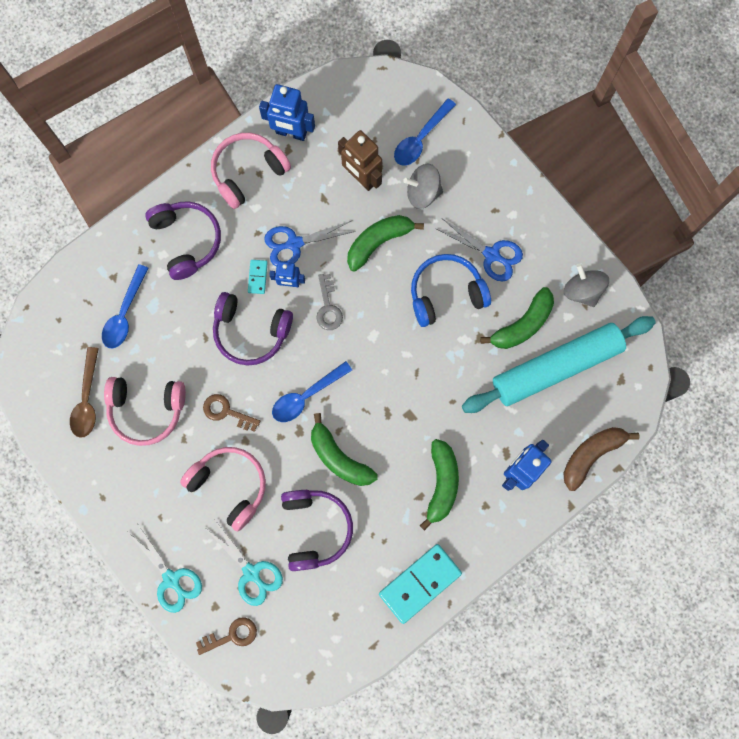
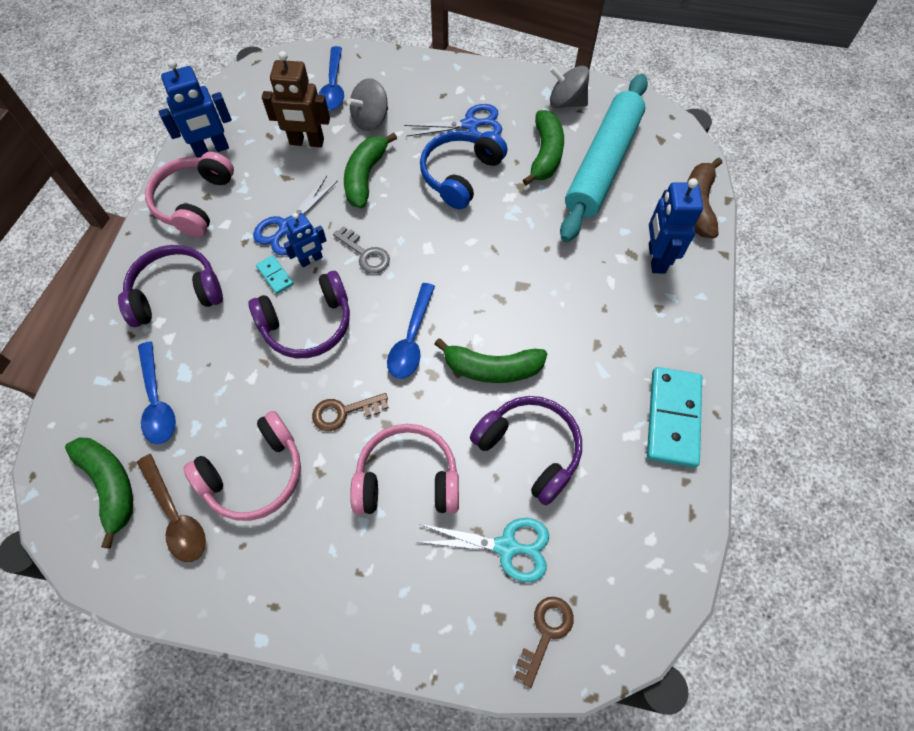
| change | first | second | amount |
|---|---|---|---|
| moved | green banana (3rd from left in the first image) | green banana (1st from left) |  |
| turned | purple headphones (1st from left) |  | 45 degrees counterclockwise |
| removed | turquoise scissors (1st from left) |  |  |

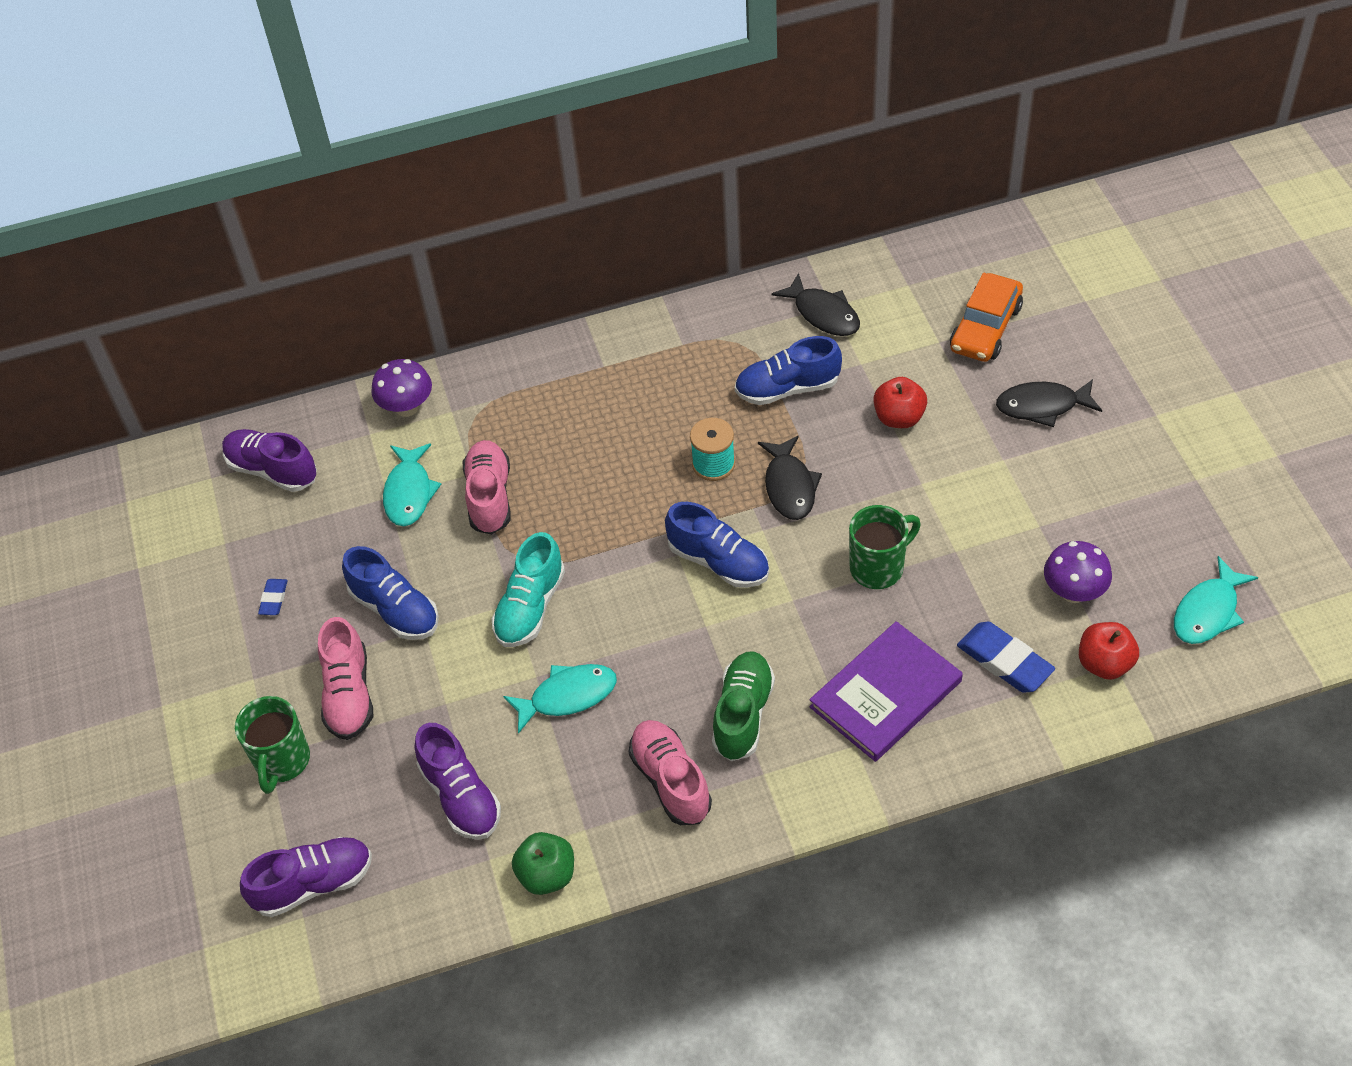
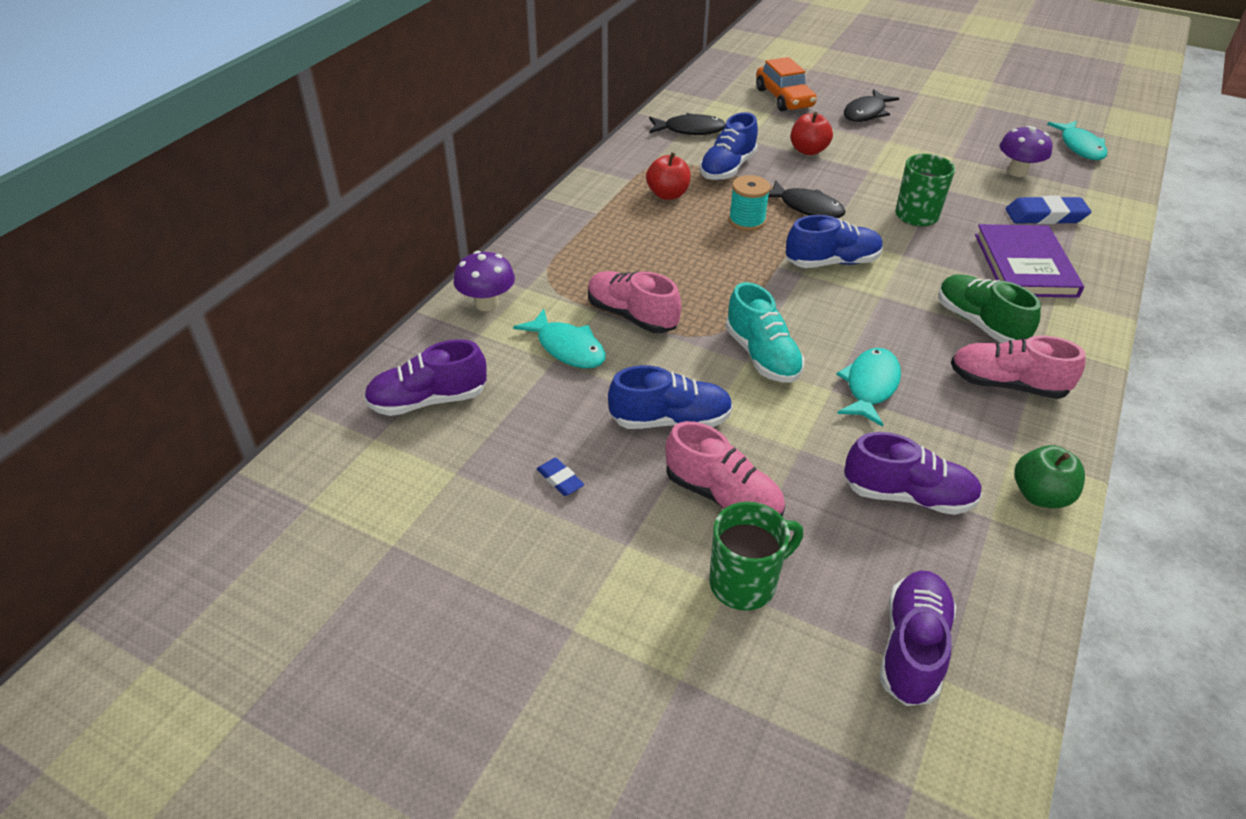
| change | first | second | amount |
|---|---|---|---|
| moved | red apple (2nd from left in the first image) | red apple (1st from left) |  |
| turned | green mug (1st from left) |  | 75 degrees counterclockwise |

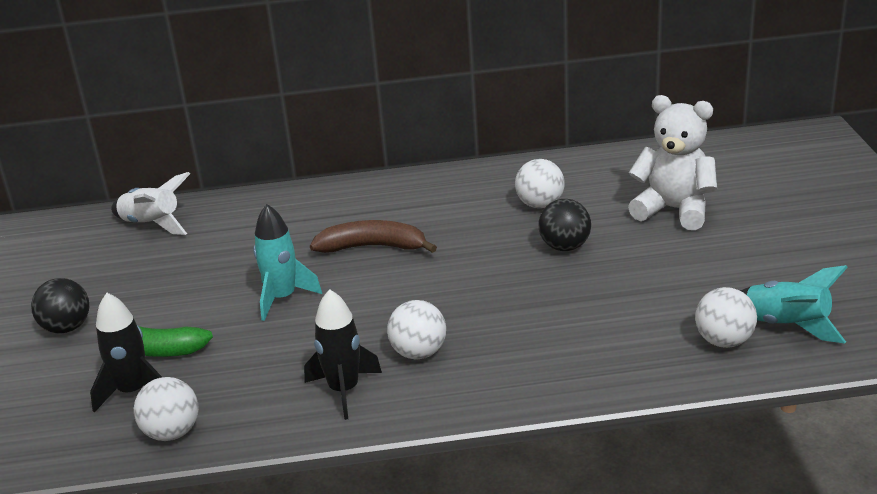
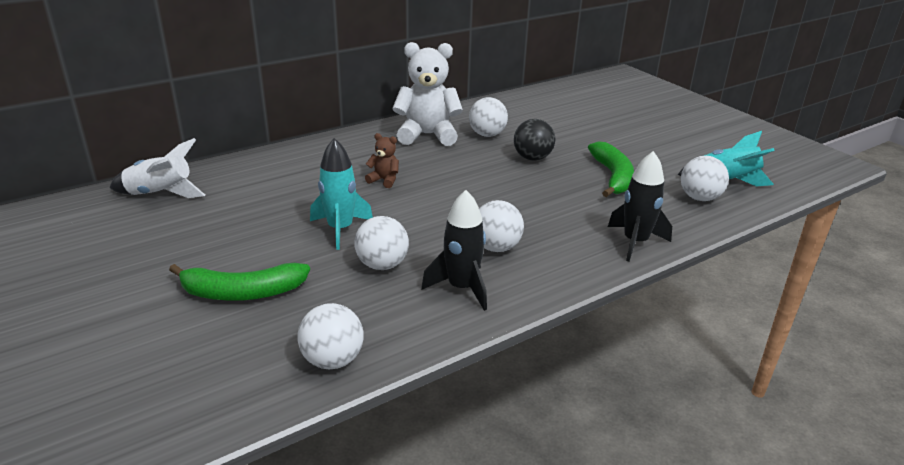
| change | first | second | amount |
|---|---|---|---|
| added |  | white ball (2nd from left) |  |
| replaced | brown banana | brown teddy bear |  |
| moved | white teddy bear |  |  |
| added |  | green banana (2nd from left) |  |
| moved | black rocket (1st from left in the first image) | black rocket (2nd from left) |  |
| removed | black ball (1st from left) |  |  |

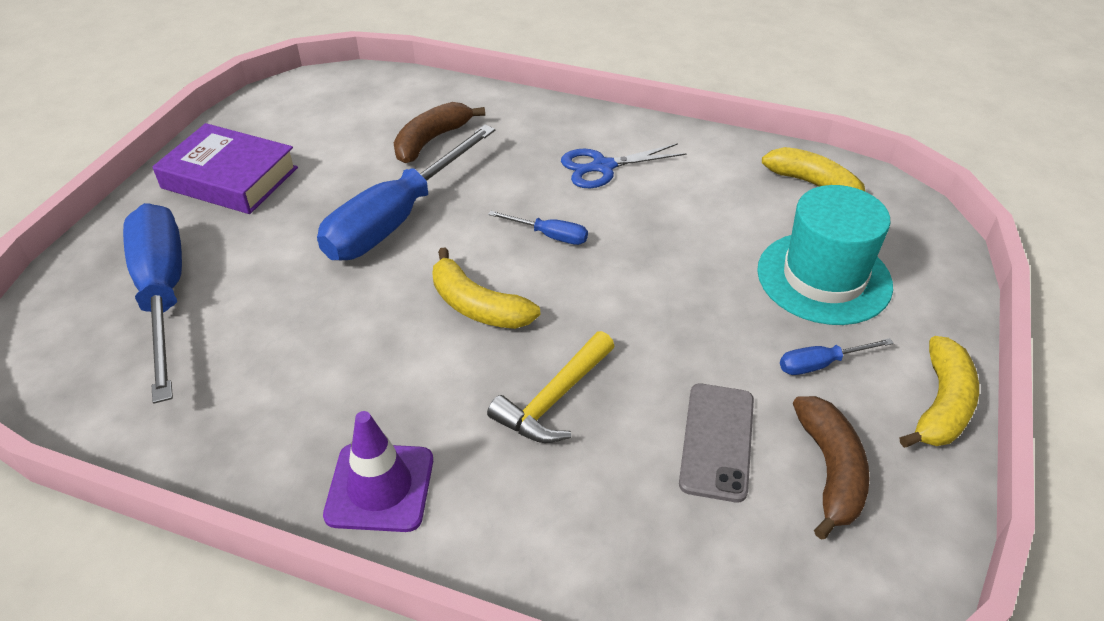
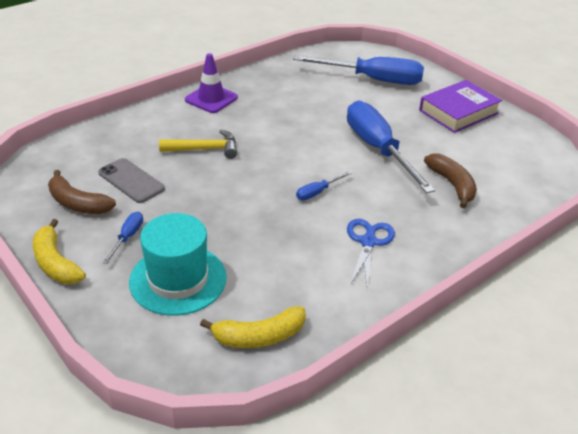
| change | first | second | amount |
|---|---|---|---|
| turned | yellow hammer |  | 105 degrees clockwise |
| removed | yellow banana (1st from left) |  |  |

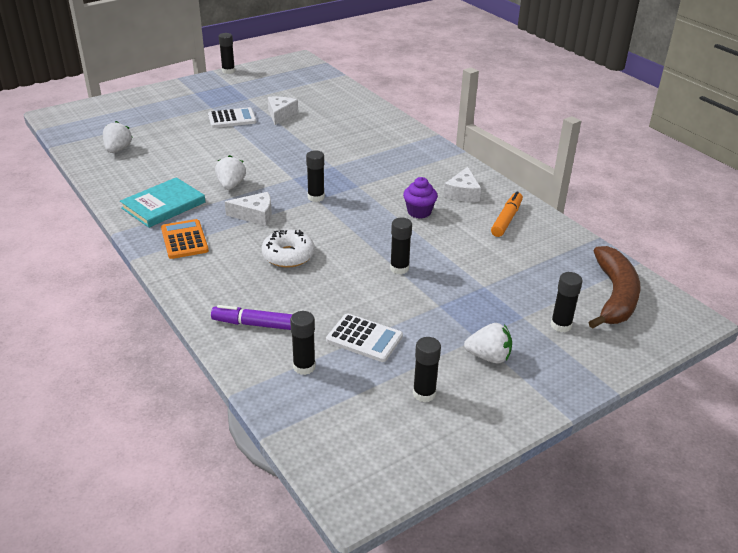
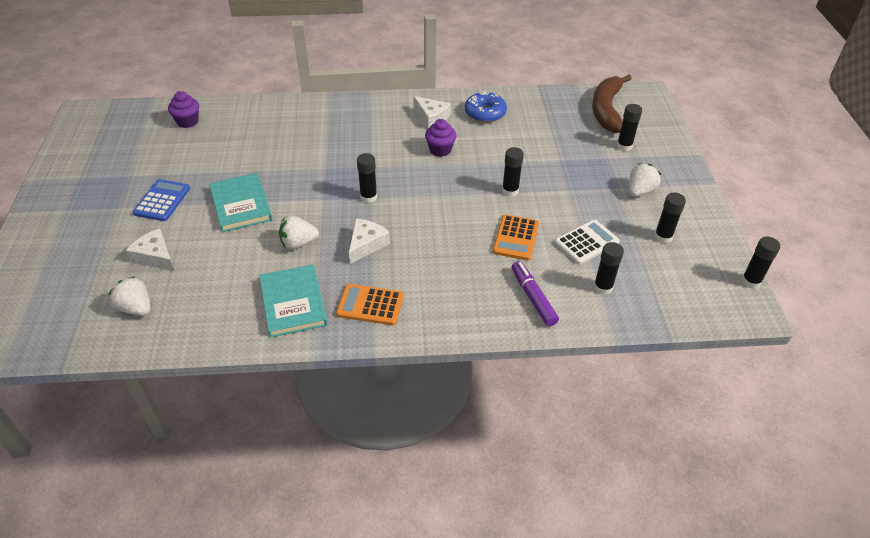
| change | first | second | amount |
|---|---|---|---|
| moved | white cheese (2nd from left in the first image) | white cheese (1st from left) |  |
| recoloured | white calculator (1st from left) | blue calculator |  |
| added |  | purple cupcake (1st from left) |  |
| added |  | turquoise book (1st from left) |  |
| turned | white strawberry (2nd from left) |  | 45 degrees counterclockwise |
| replaced | orange marker | blue donut |  |
| added |  | orange calculator (2nd from left) |  |
| turned | purple marker |  | 120 degrees clockwise |
| turned | brown banana |  | 120 degrees counterclockwise |
| moved | black glue stick (1st from left in the first image) | black glue stick (6th from left) |  |
| removed | white donut |  |  |

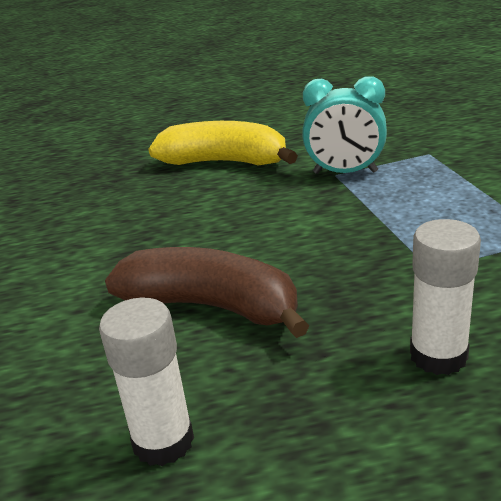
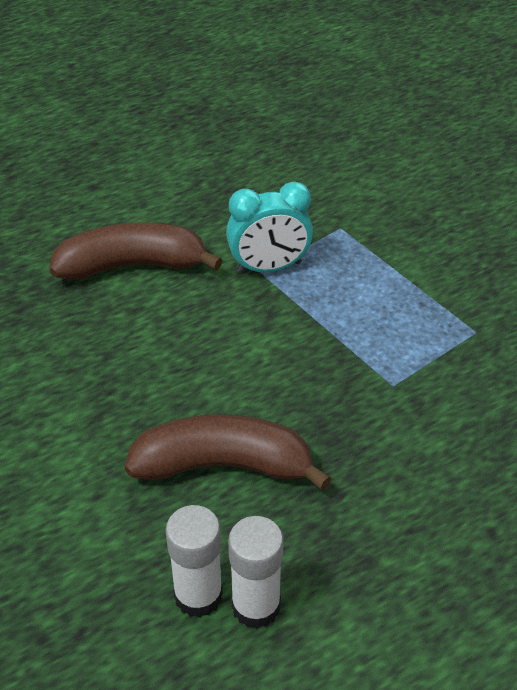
| change | first | second | amount |
|---|---|---|---|
| recoloured | yellow banana | brown banana (1st from left) |  |
| moved | white glue stick (2nd from left in the first image) | white glue stick (1st from left) |  |

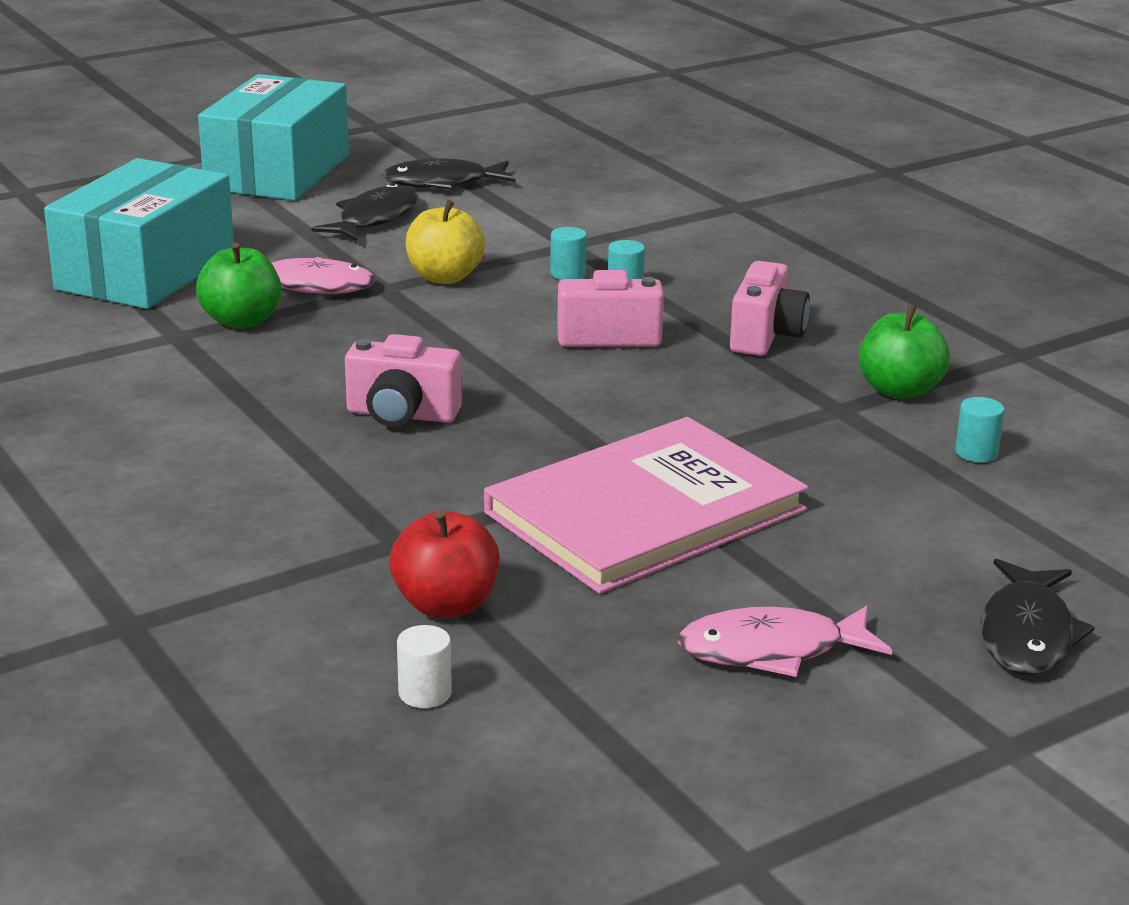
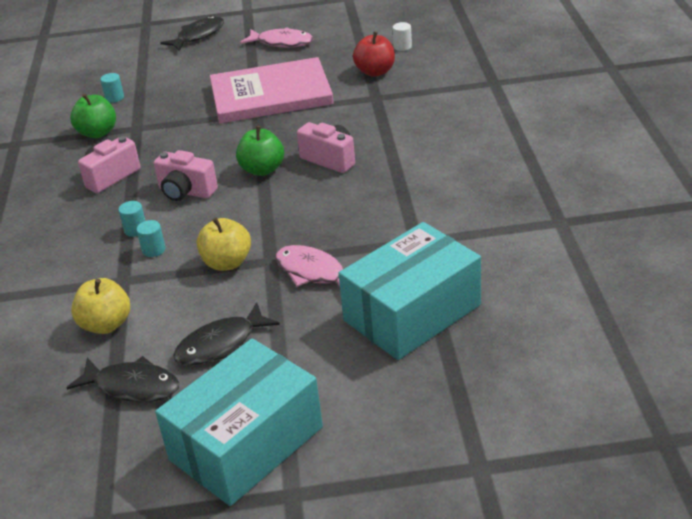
| change | first | second | amount |
|---|---|---|---|
| added |  | yellow apple (1st from left) |  |
| moved | green apple (1st from left in the first image) | green apple (2nd from left) |  |

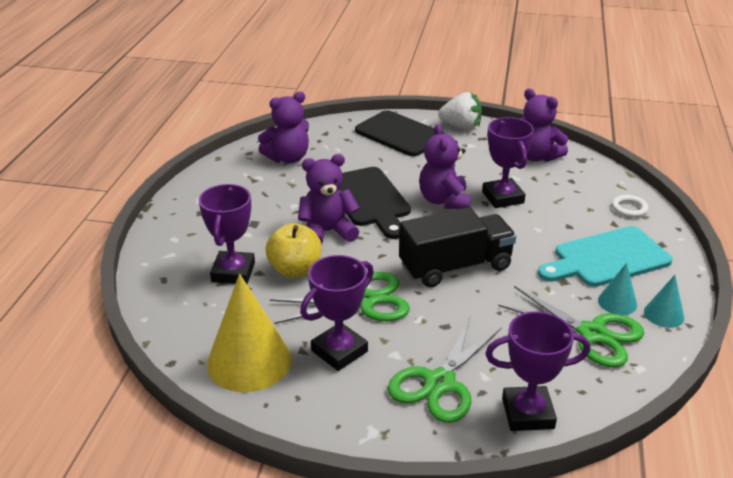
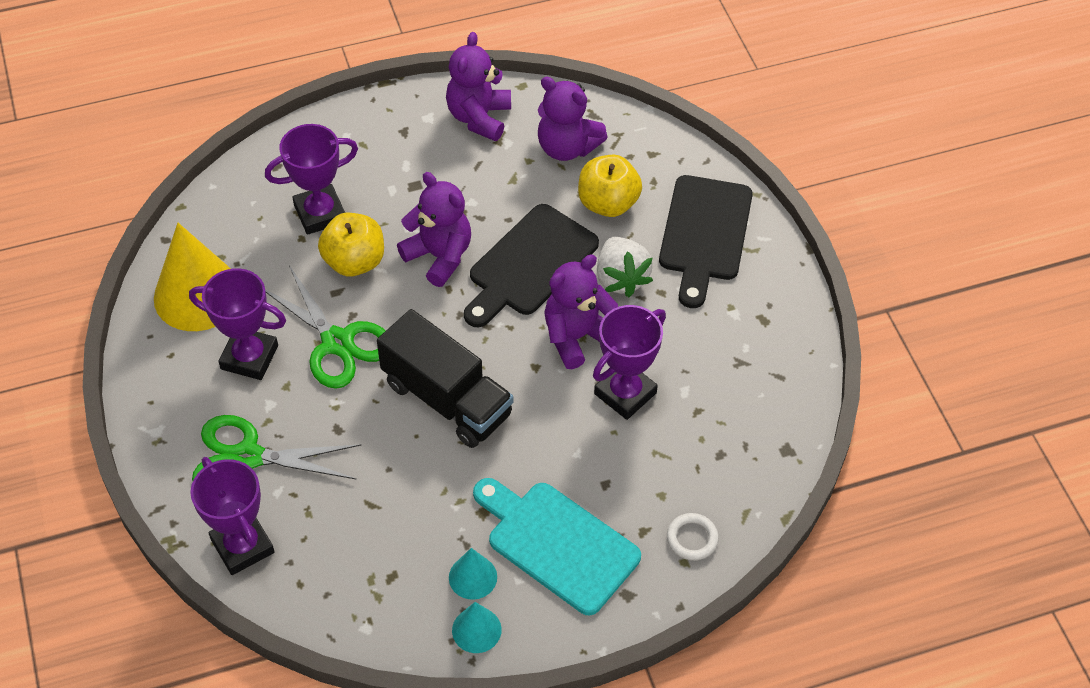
| change | first | second | amount |
|---|---|---|---|
| moved | purple teddy bear (4th from left in the first image) | purple teddy bear (2nd from left) |  |
| added |  | yellow apple (2nd from left) |  |
| moved | white strawberry |  |  |
| removed | green scissors (3rd from left) |  |  |

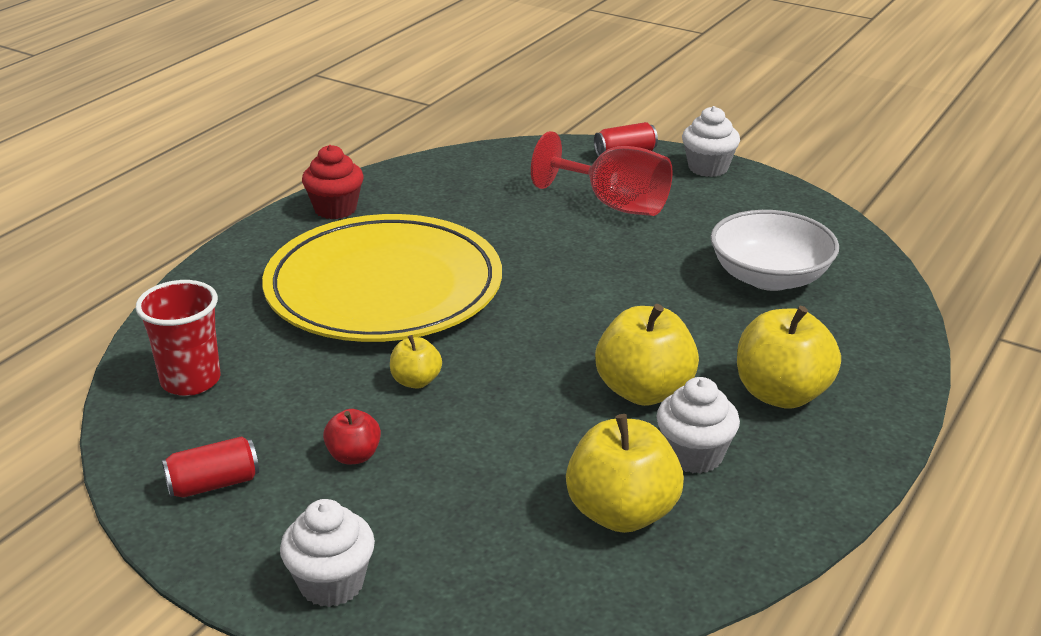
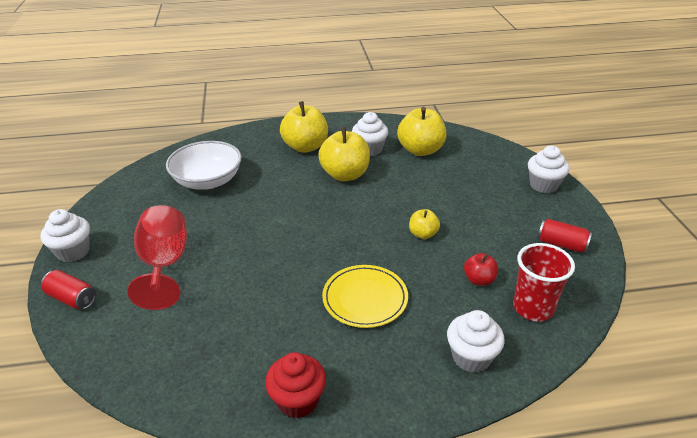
| change | first | second | amount |
|---|---|---|---|
| resized | yellow plate |  | x0.49 |
| added |  | white cupcake (3rd from left) |  |
| moved | red apple |  |  |

